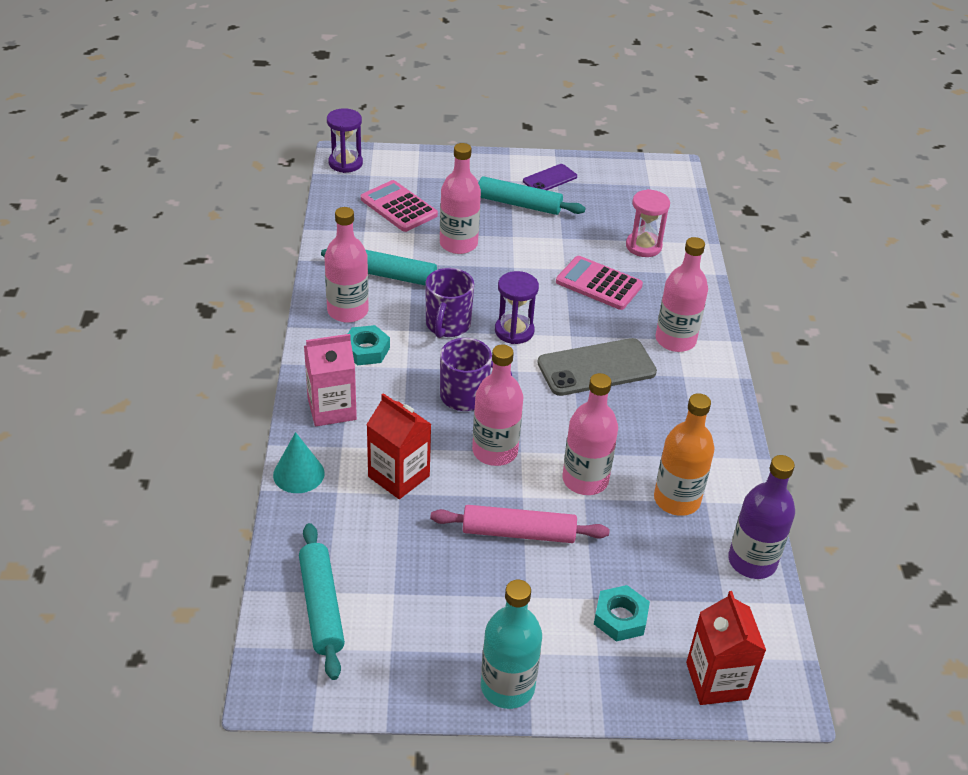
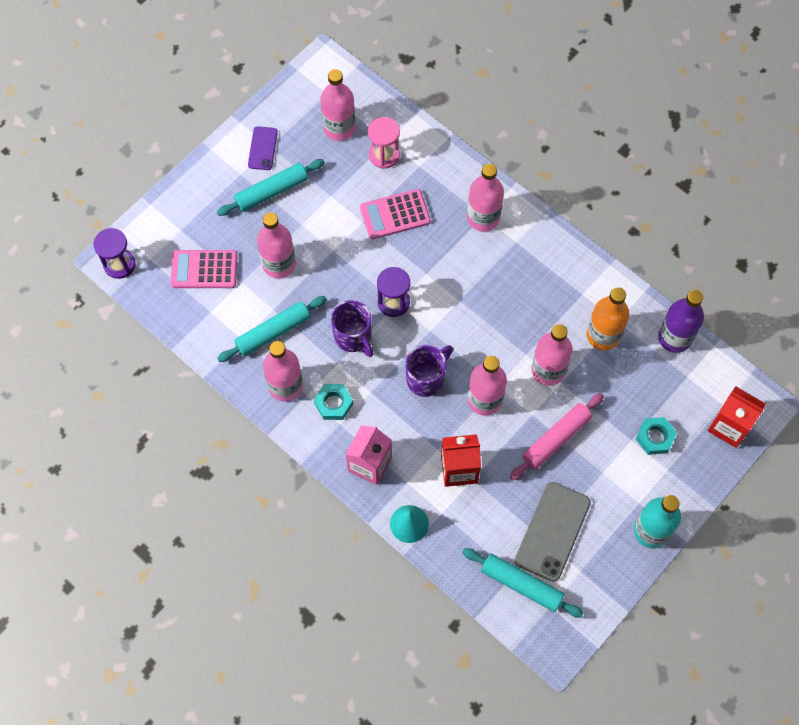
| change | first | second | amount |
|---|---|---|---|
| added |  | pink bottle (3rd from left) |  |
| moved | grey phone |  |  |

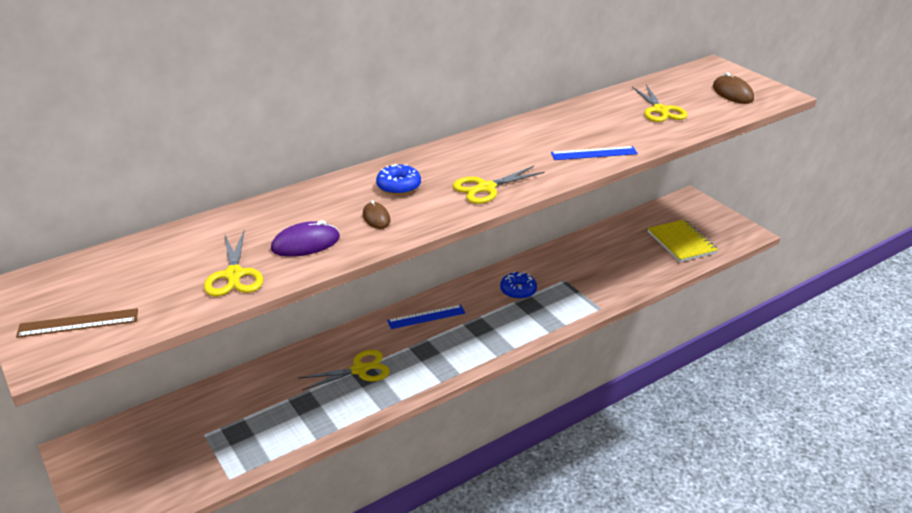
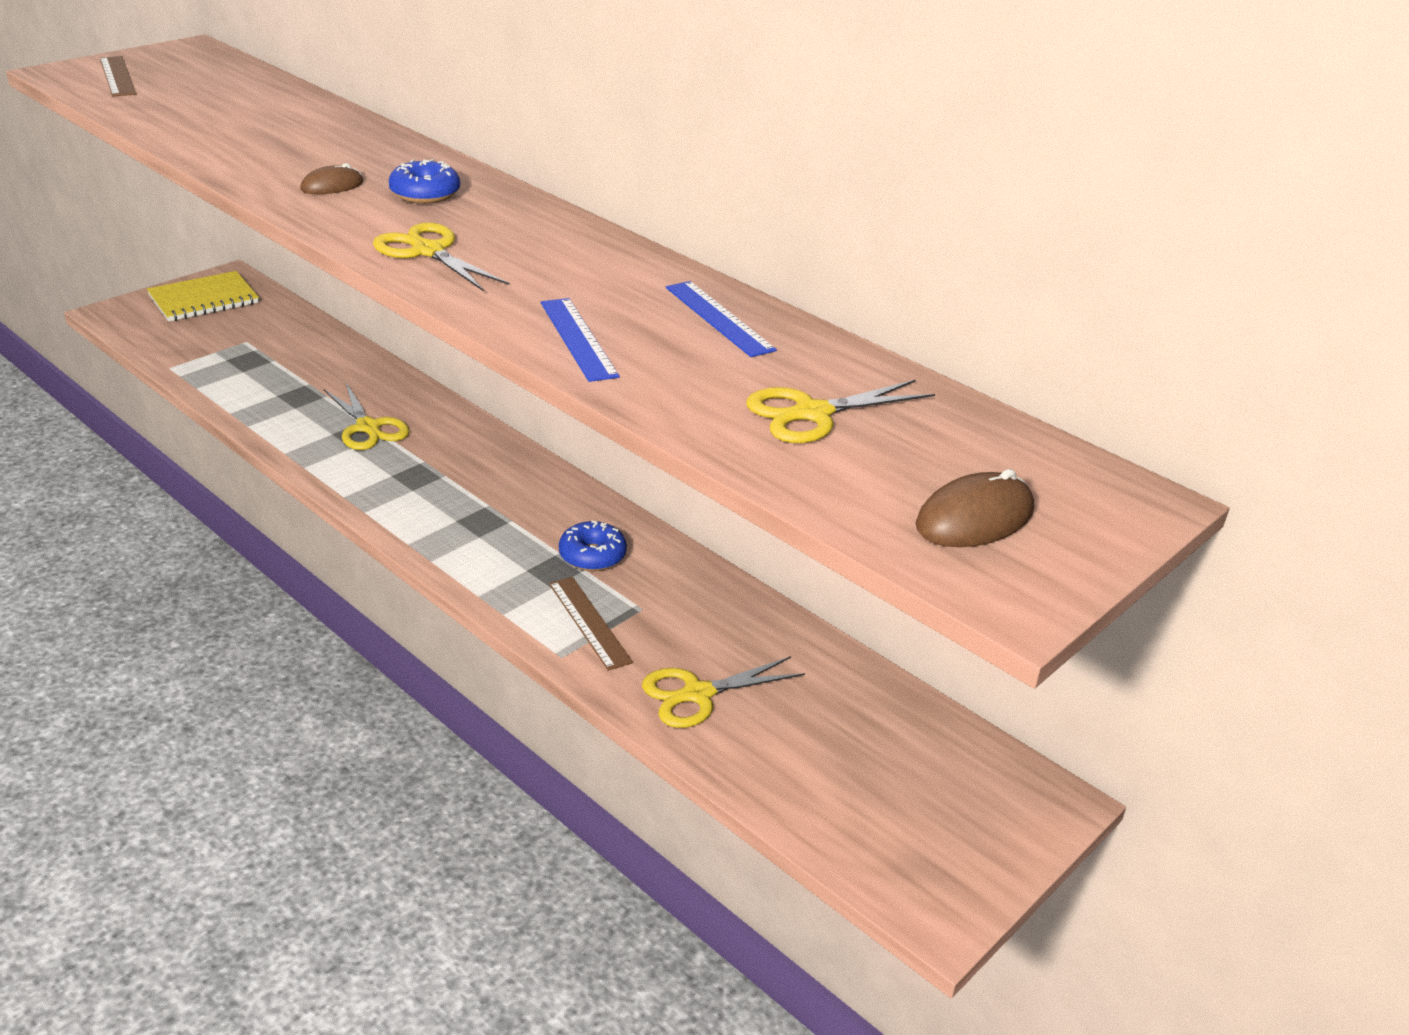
| change | first | second | amount |
|---|---|---|---|
| moved | yellow notebook |  |  |
| added |  | brown ruler (2nd from left) |  |
| moved | yellow scissors (1st from left in the first image) | yellow scissors (3rd from left) |  |
| moved | blue ruler (1st from left in the first image) | blue ruler (2nd from left) |  |
| removed | purple mouse |  |  |

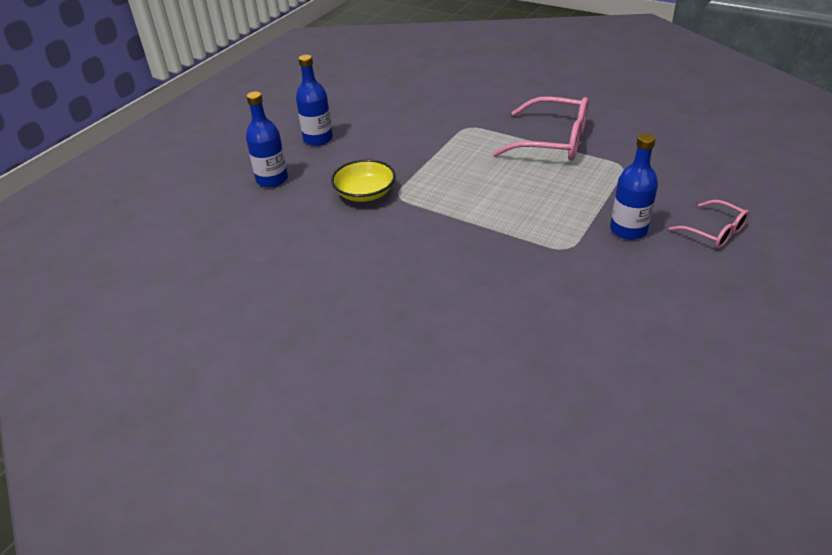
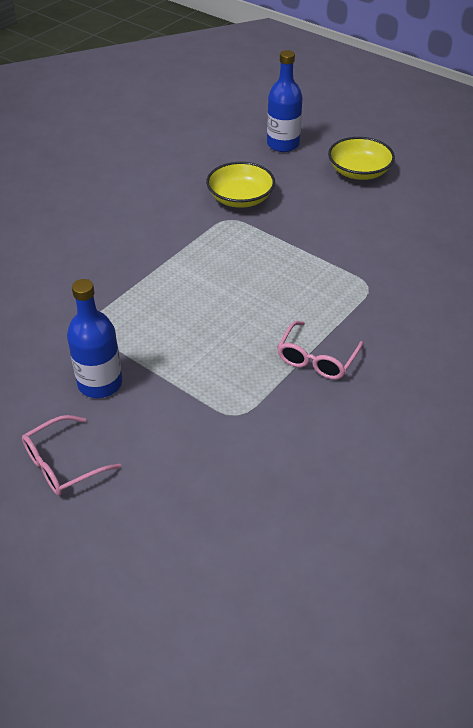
| change | first | second | amount |
|---|---|---|---|
| resized | pink glasses (1st from left in the first image) | pink glasses (2nd from left) | x0.56 |
| replaced | blue bottle (2nd from left) | yellow bowl (2nd from left) |  |

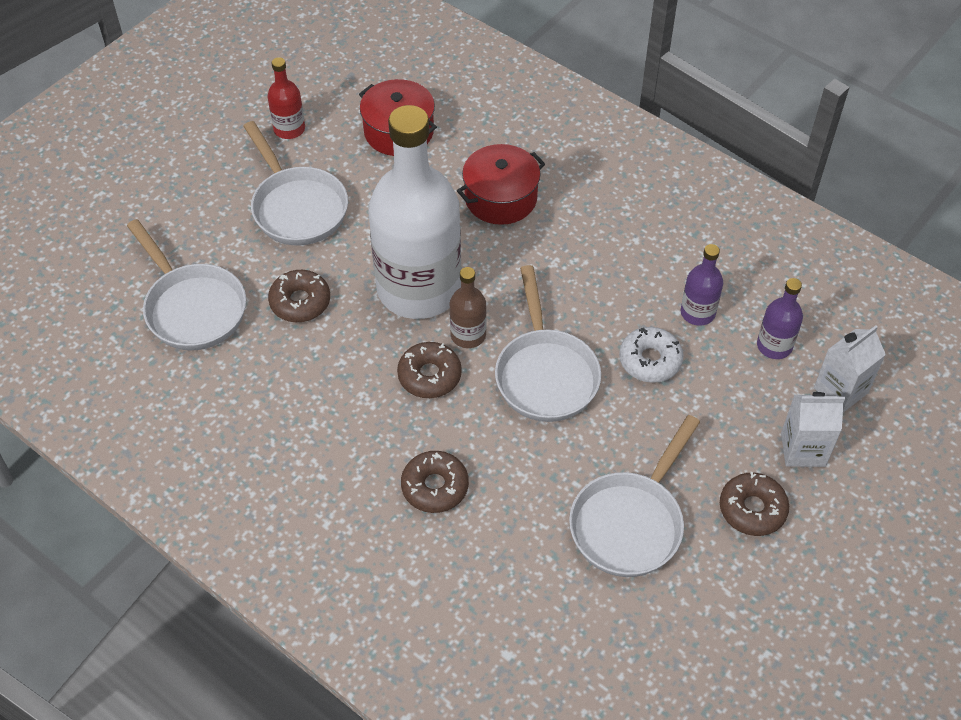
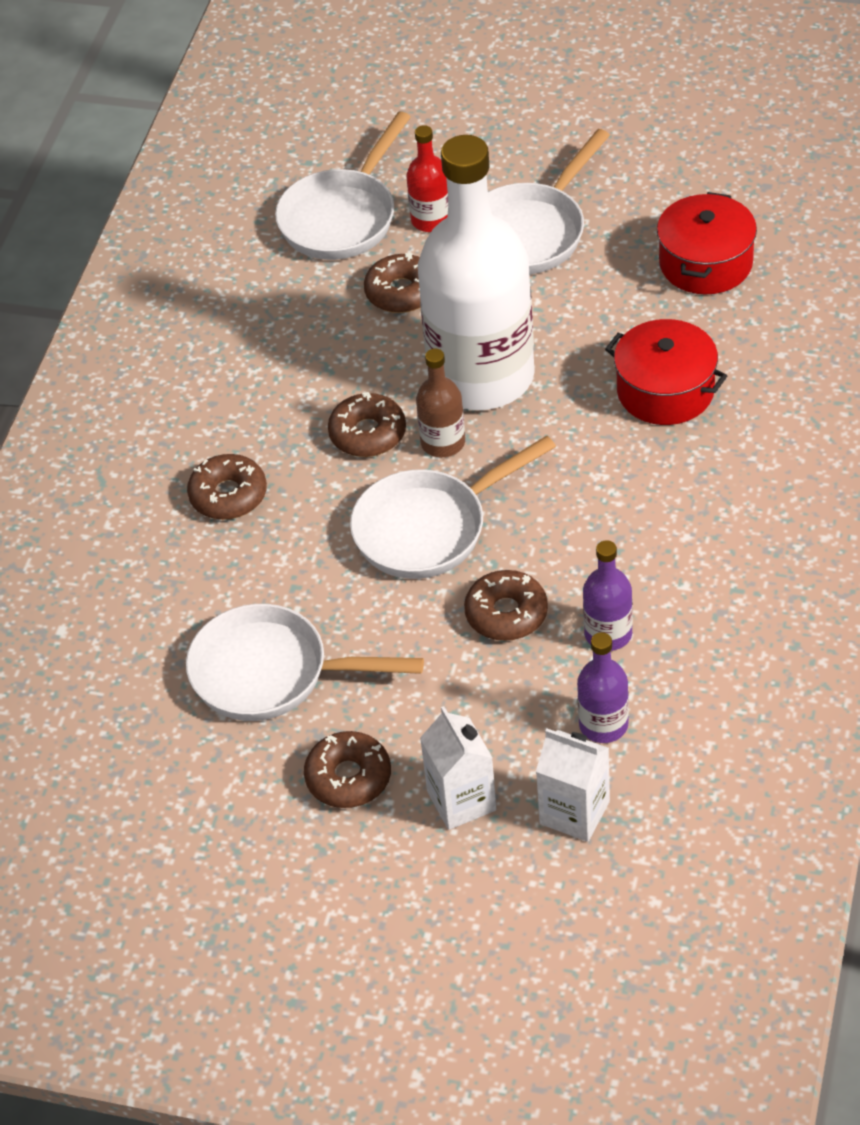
| change | first | second | amount |
|---|---|---|---|
| moved | red bottle |  |  |
| recoloured | white donut | brown donut (5th from left) |  |

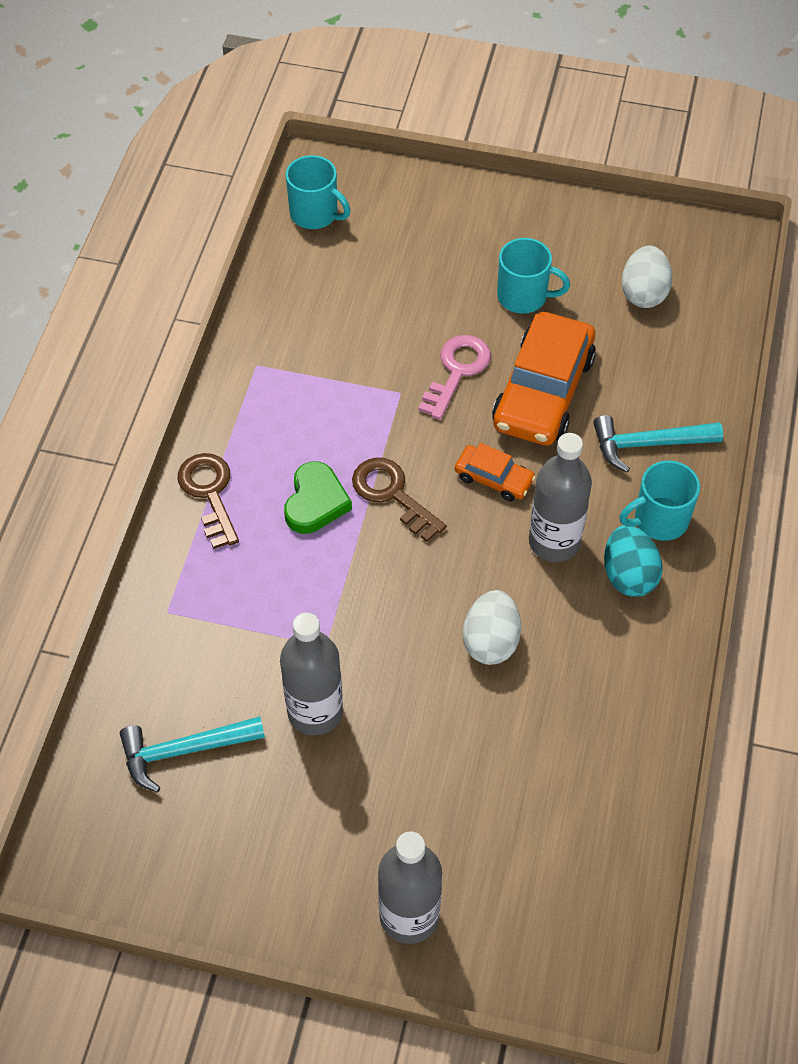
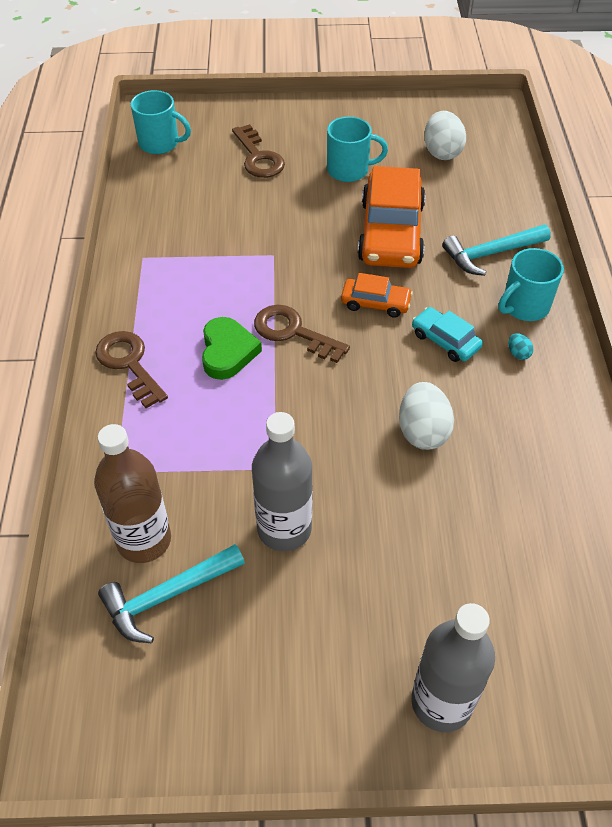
| change | first | second | amount |
|---|---|---|---|
| added |  | brown bottle |  |
| added |  | brown key (2nd from left) |  |
| replaced | grey bottle (3rd from left) | turquoise car |  |
| resized | turquoise egg |  | x0.45 |
| removed | pink key |  |  |

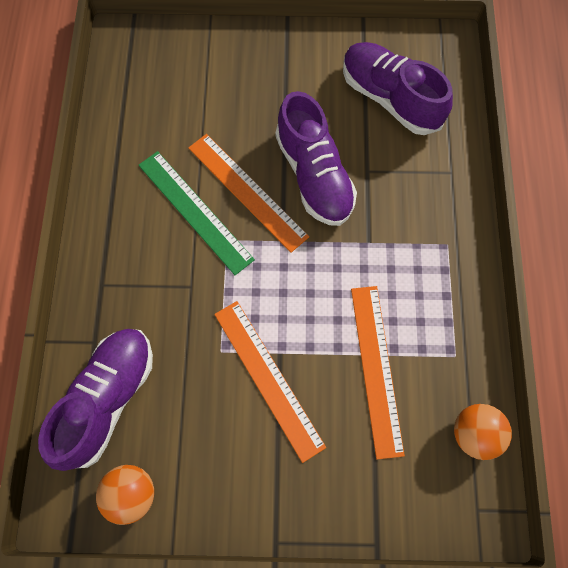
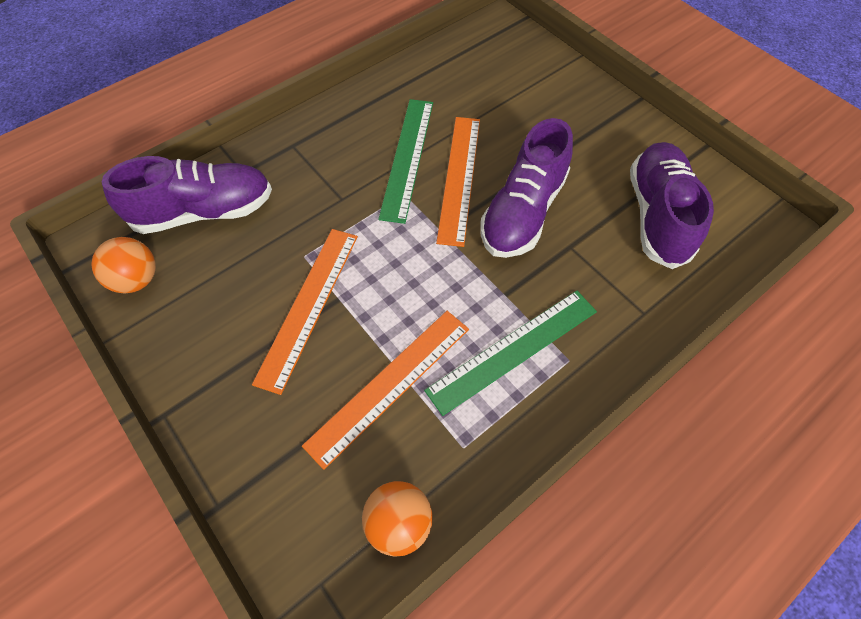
| change | first | second | amount |
|---|---|---|---|
| added |  | green ruler (2nd from left) |  |

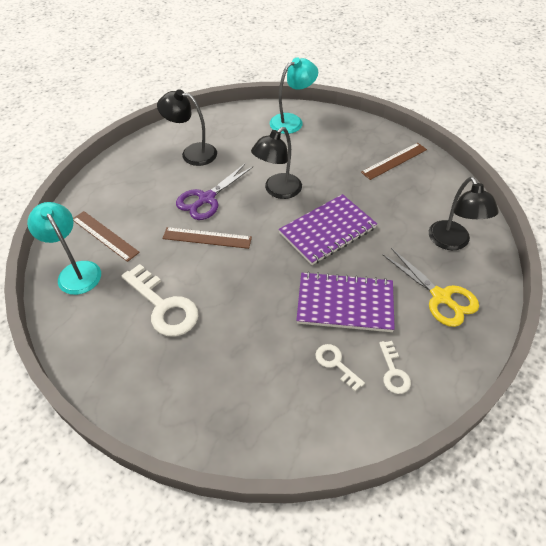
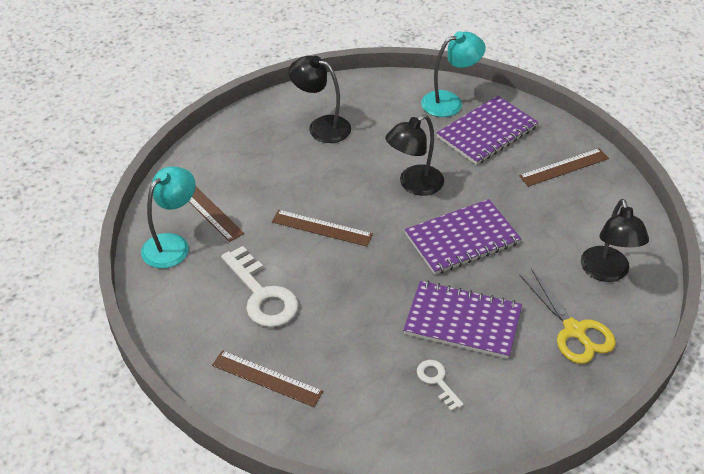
| change | first | second | amount |
|---|---|---|---|
| turned | turquoise lamp (1st from left) |  | 60 degrees clockwise |
| added |  | brown ruler (2nd from left) |  |
| added |  | purple notebook (3rd from left) |  |
| removed | purple scissors |  |  |
| removed | white key (3rd from left) |  |  |

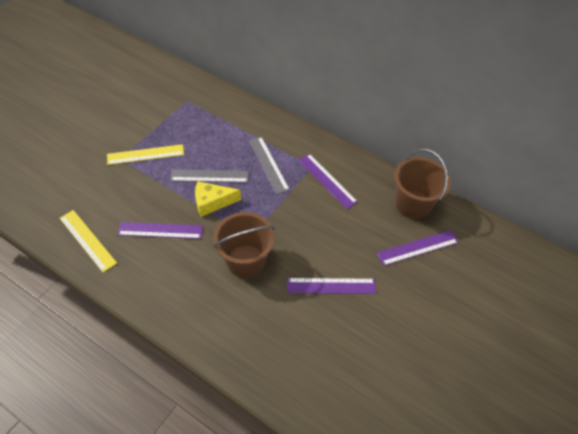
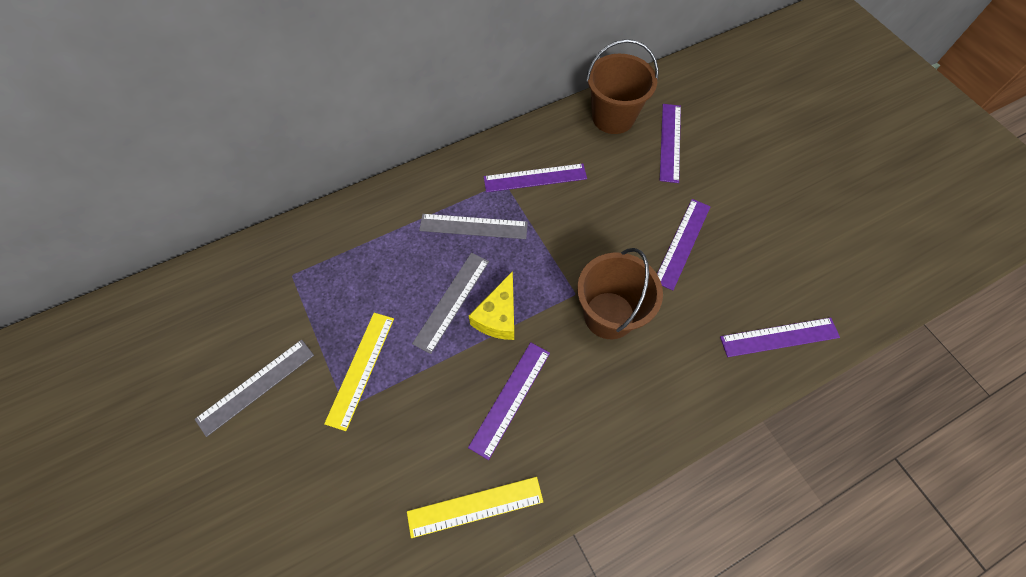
| change | first | second | amount |
|---|---|---|---|
| added |  | grey ruler (1st from left) |  |
| added |  | purple ruler (5th from left) |  |

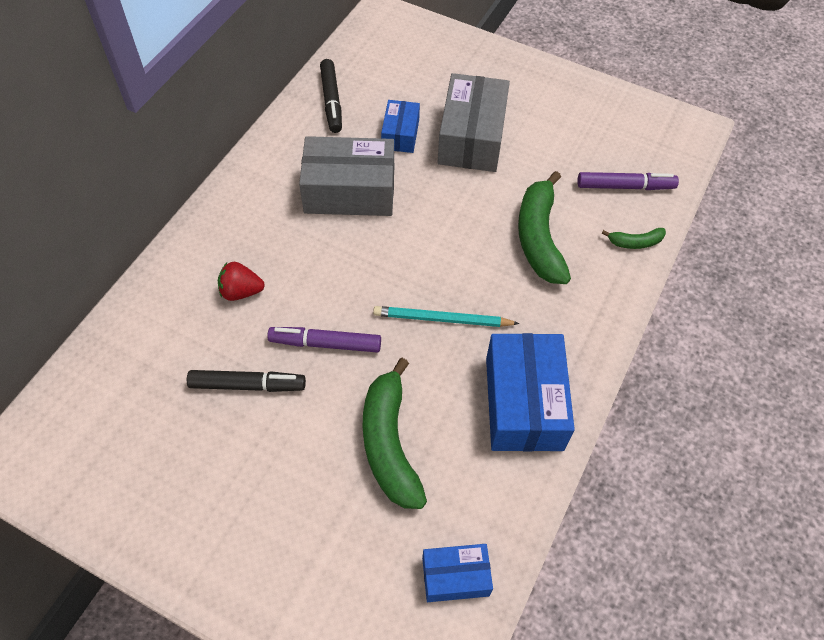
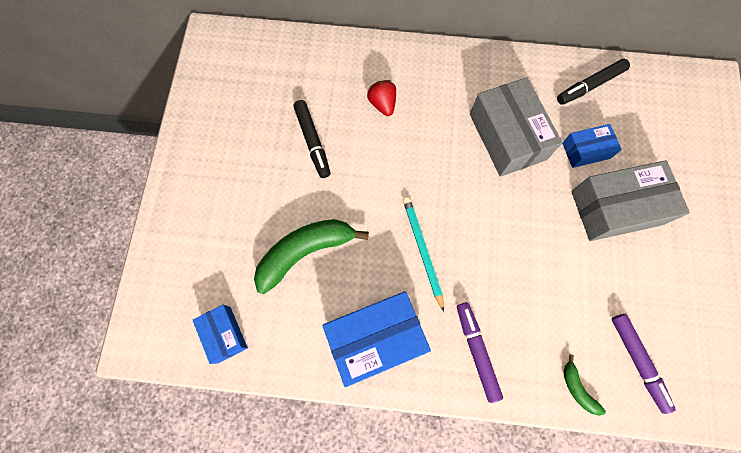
| change | first | second | amount |
|---|---|---|---|
| moved | purple marker (1st from left) |  |  |
| removed | green banana (2nd from left) |  |  |

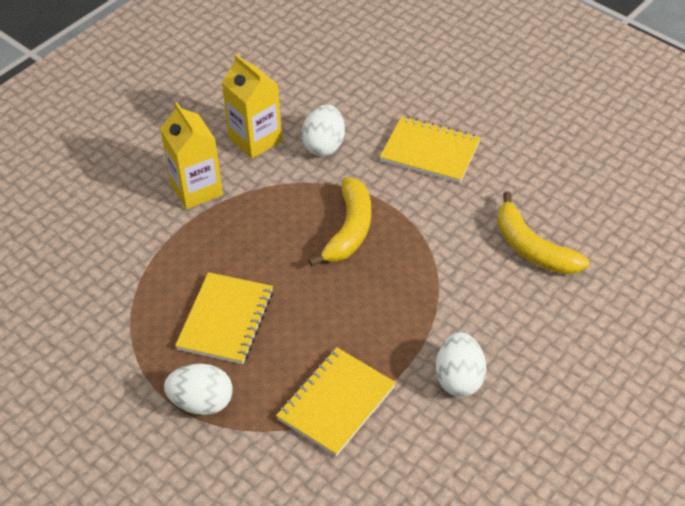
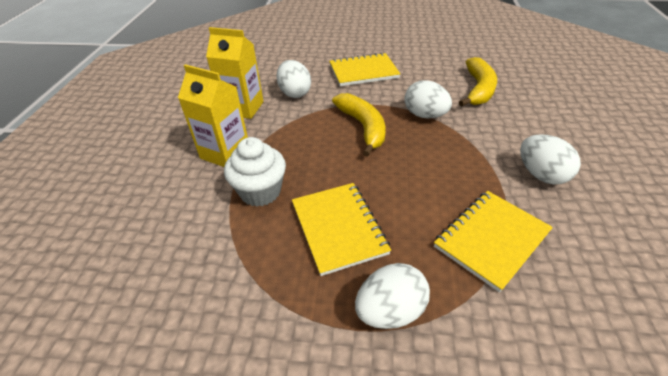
| change | first | second | amount |
|---|---|---|---|
| added |  | white cupcake |  |
| added |  | white egg (3rd from left) |  |
| turned | yellow notebook (2nd from left in the first image) | yellow notebook (3rd from left) | 45 degrees clockwise |
| turned | yellow banana (2nd from left) |  | 90 degrees counterclockwise |

